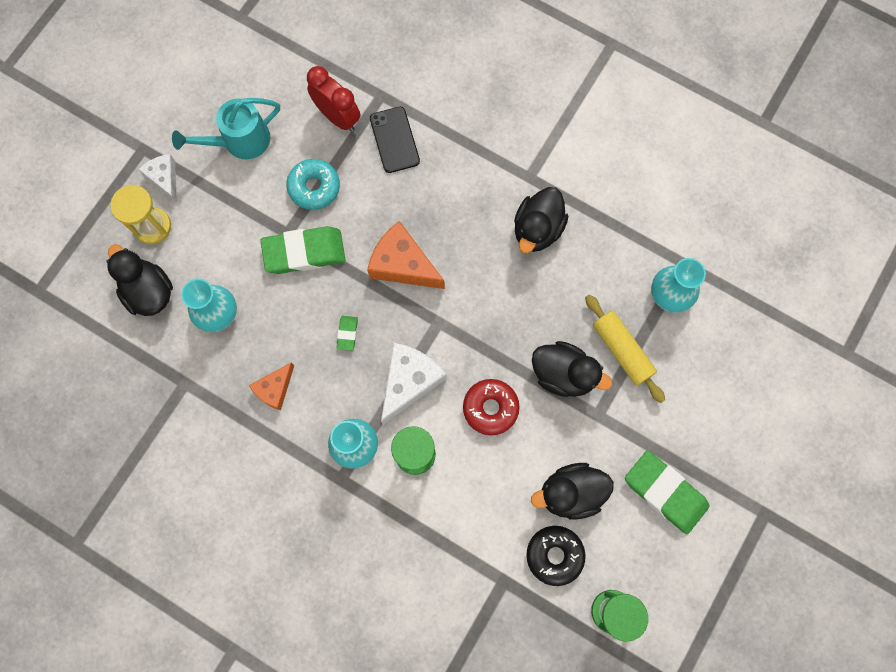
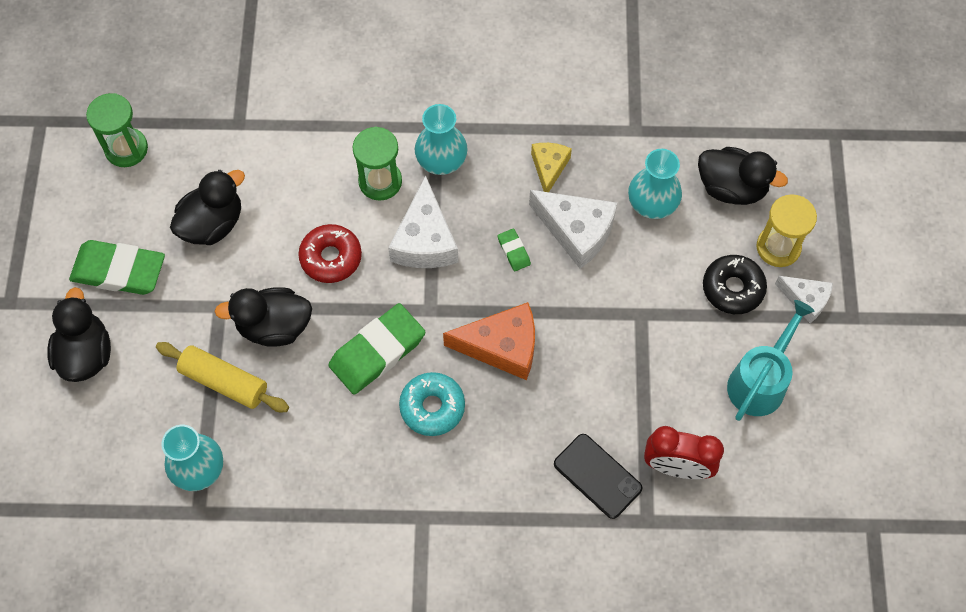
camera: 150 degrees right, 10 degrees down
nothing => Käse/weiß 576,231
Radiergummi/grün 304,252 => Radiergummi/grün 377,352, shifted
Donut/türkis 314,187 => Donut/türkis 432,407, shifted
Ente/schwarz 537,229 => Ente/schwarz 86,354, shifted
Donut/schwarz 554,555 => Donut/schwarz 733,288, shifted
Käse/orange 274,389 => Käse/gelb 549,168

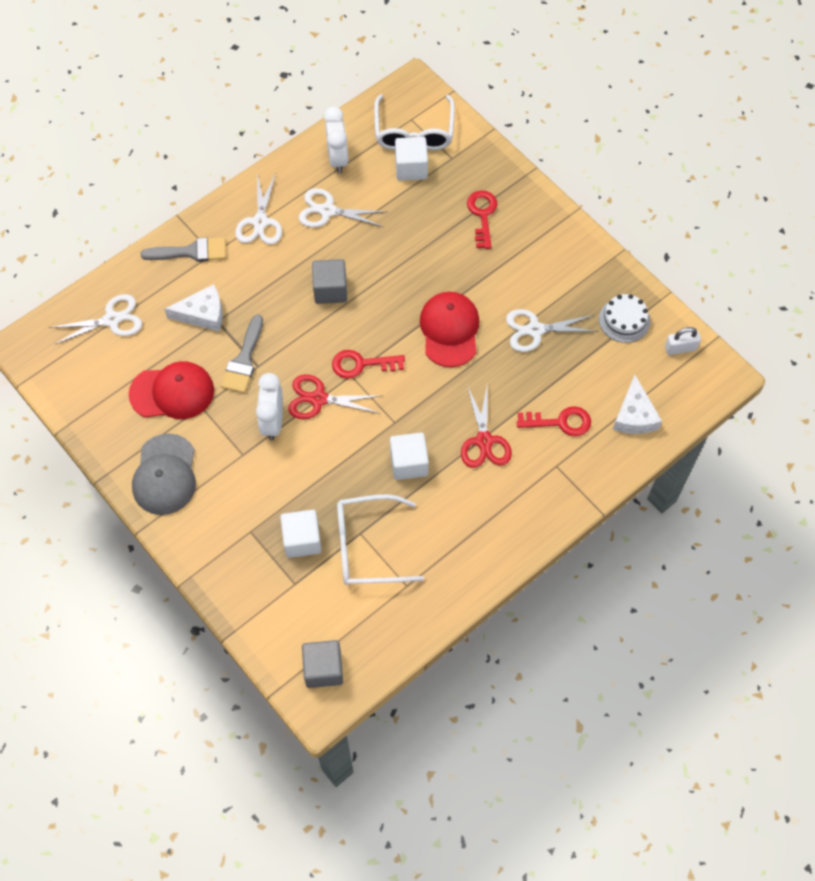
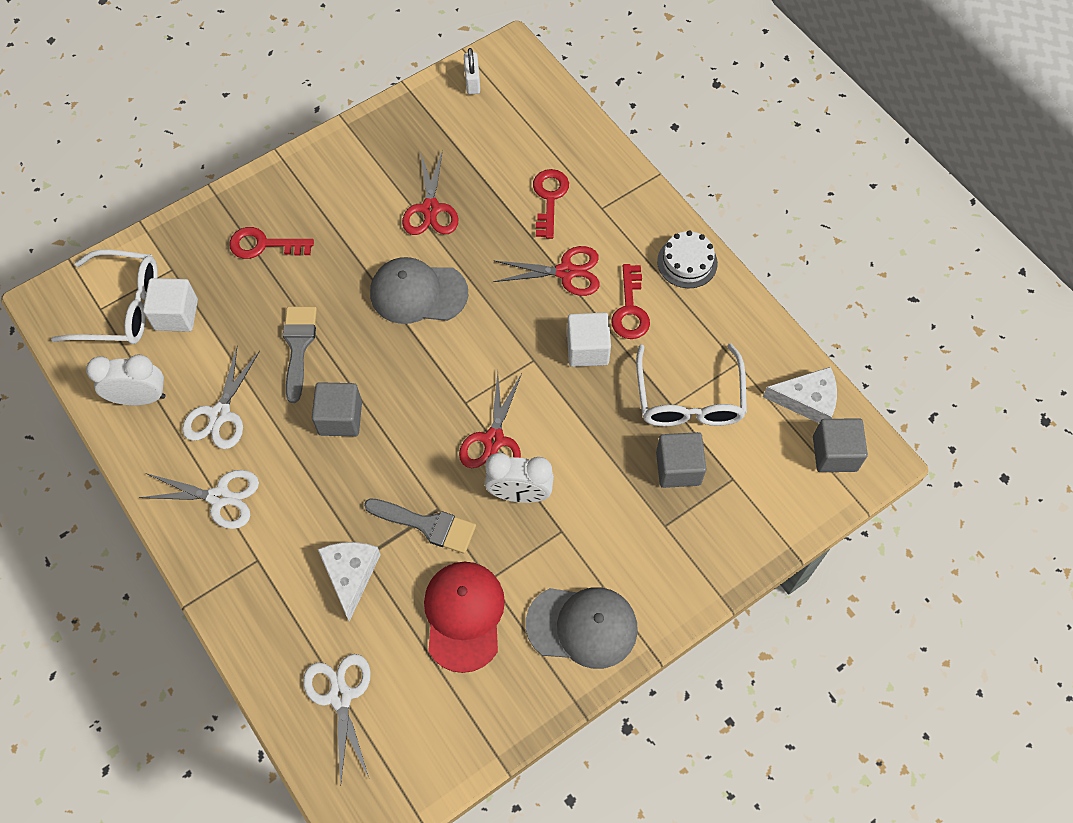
camera: 85 degrees left, 0 degrees up
Pinsel/grau 191,252 => Pinsel/grau 298,346, shifted
Schlüssel/rot 361,364 => Schlüssel/rot 630,309, shifted
Kuchen/weiß 624,320 => Kuchen/weiß 687,262, shifted
Käse/weiß 634,415 => Käse/weiß 807,400, shifted
Kubus/weiß 302,540 => Kubus/grau 678,468
Kappe/rot 449,330 => Kappe/grau 418,293
Schere/weiß 535,330 => Schere/rot 430,209

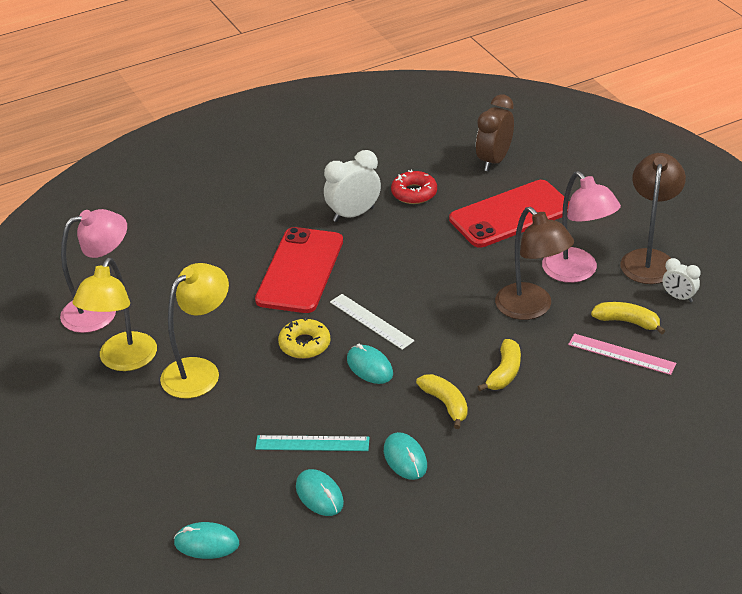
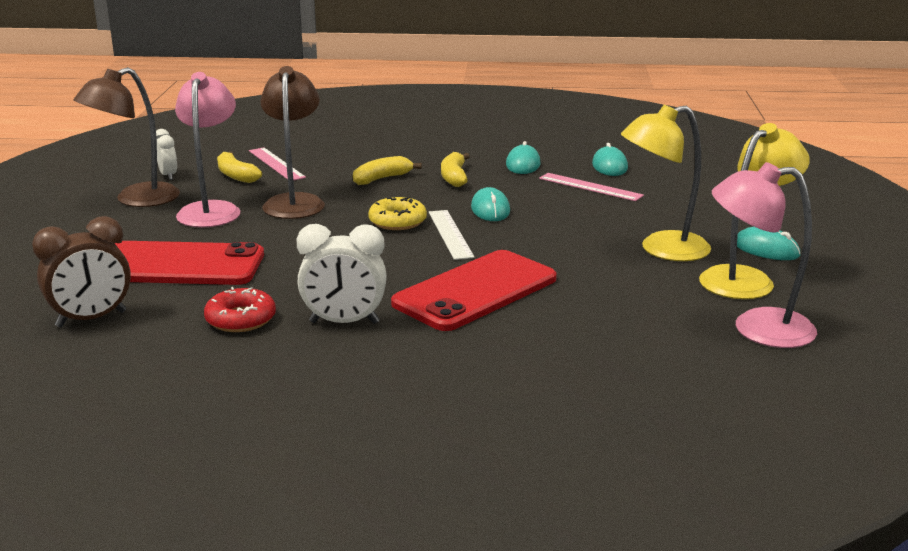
camera: 150 degrees left, 15 degrees down
Computermaus/türkis 206,543 => Computermaus/türkis 766,249, shifted
Donut/gelb 304,344 => Donut/gelb 397,221, shifted
Lineal/türkis 312,443 => Lineal/rosa 590,187

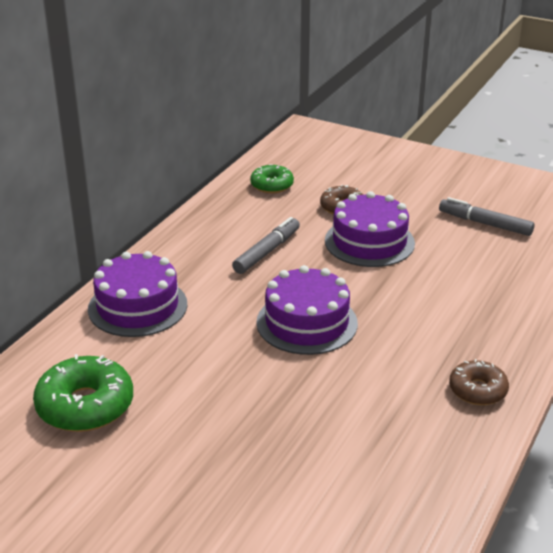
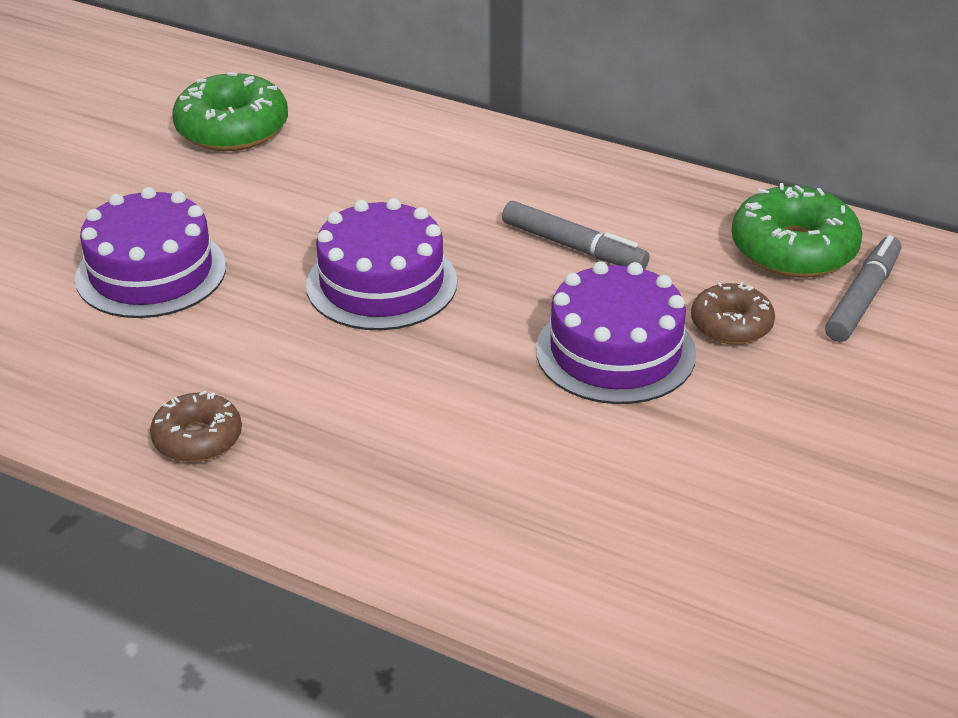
camera: 90 degrees right, 5 degrees up
Kuchen/lila 137,306 => Kuchen/lila 151,272, shifted
Filzstift/grau 485,223 => Filzstift/grau 863,298, shifted
Donut/grün 272,185 => Donut/grün 793,249, x1.64

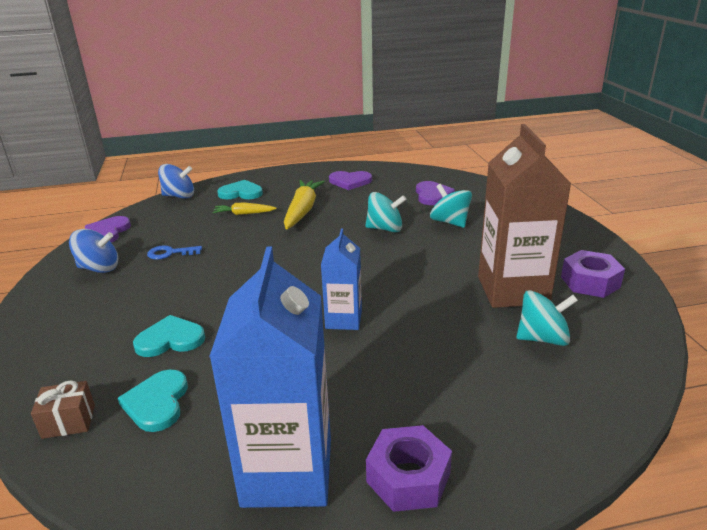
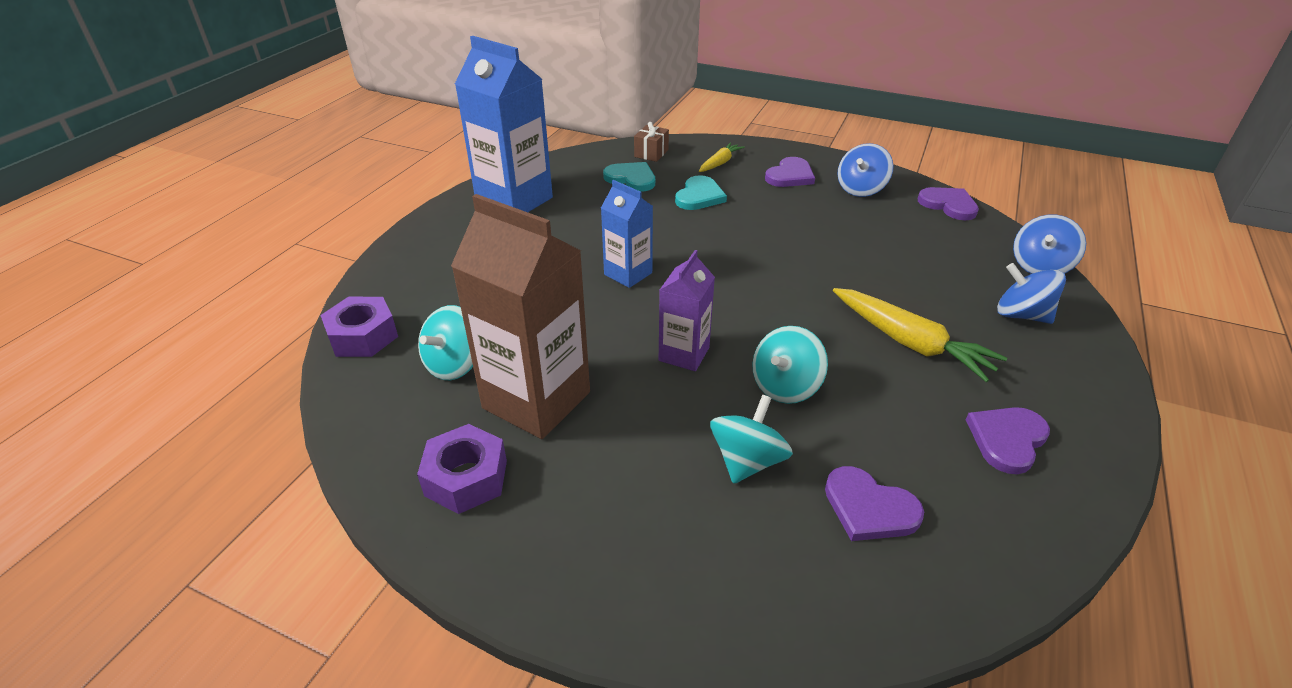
camera: 125 degrees right, 10 degrees up
Schlüssel/blau 170,253 => nothing
nothing => Getränkekarton/lila 684,354
nothing => Herz/lila 790,176
Karotte/gelb 244,214 => Karotte/gelb 719,163, shifted
Sechskantmutter/lila 408,477 => Sechskantmutter/lila 363,336, shifted
Herz/türkis 241,193 => Kreisel/blau 1021,315
Kreisel/türkis 450,222 => Kreisel/türkis 747,461, 60 degrees counterclockwise

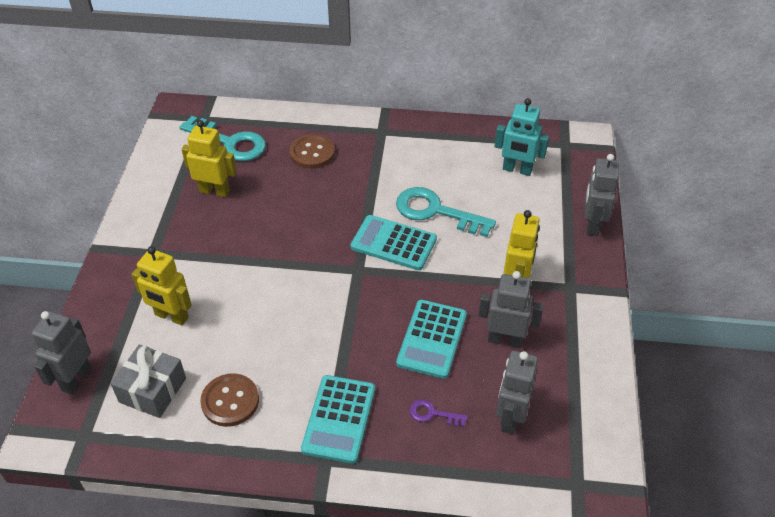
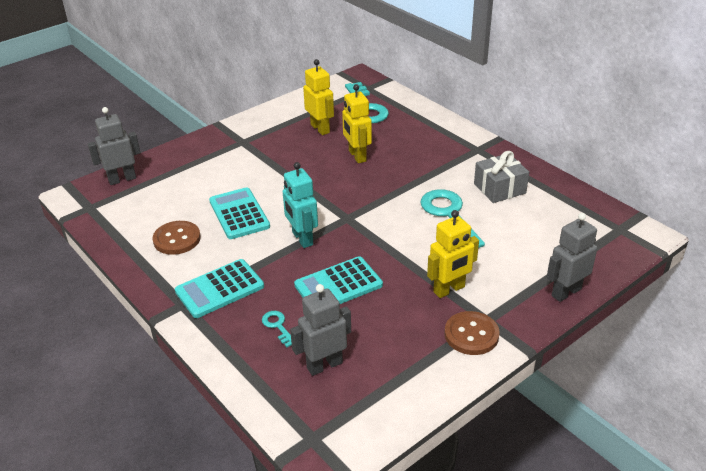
camera: 45 degrees right, 10 degrees down
Roboter/grau 505,339 => nothing
Geschenk/grau 153,390 => Geschenk/grau 499,188, shifted
Roboter/gelb 171,316 => Roboter/gelb 357,156, shifted
Knopf/braun 312,153 => Knopf/braun 471,334, shifted
Taschenrechner/türkis 393,243 => Taschenrechner/türkis 239,214, shifted
Roboter/türkis 517,170 => Roboter/türkis 302,239, shifted
Schlüssel/lila 432,414 => Schlüssel/türkis 277,326

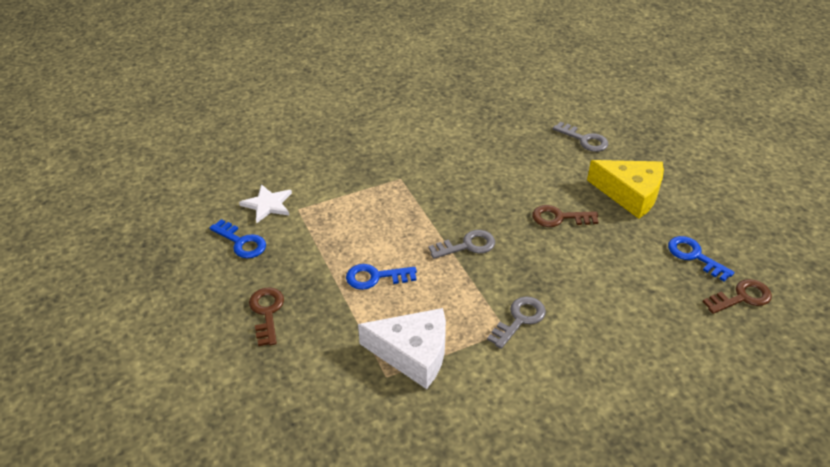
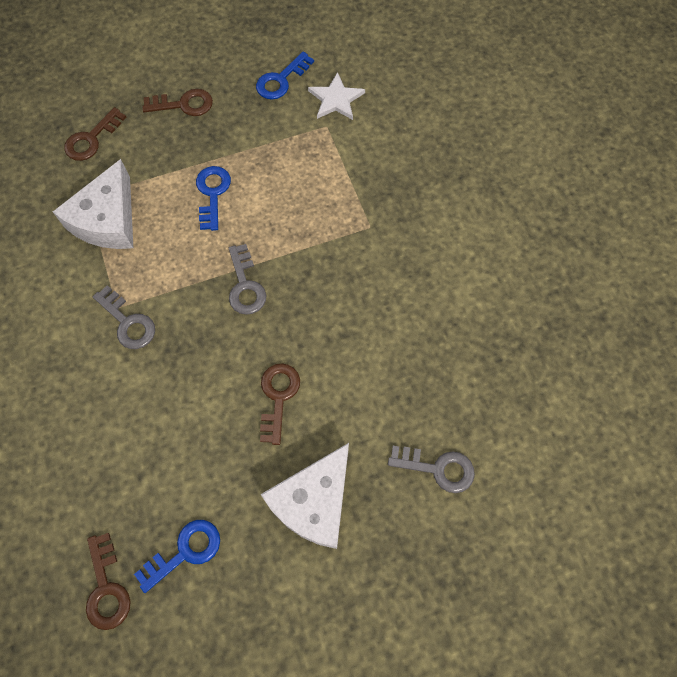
camera: 95 degrees right, 25 degrees up
nothing => Schlüssel/braun 91,139
Käse/gelb 630,194 => Käse/weiß 314,502
Schlüssel/grau 584,140 => Schlüssel/grau 438,468, 120 degrees counterclockwise

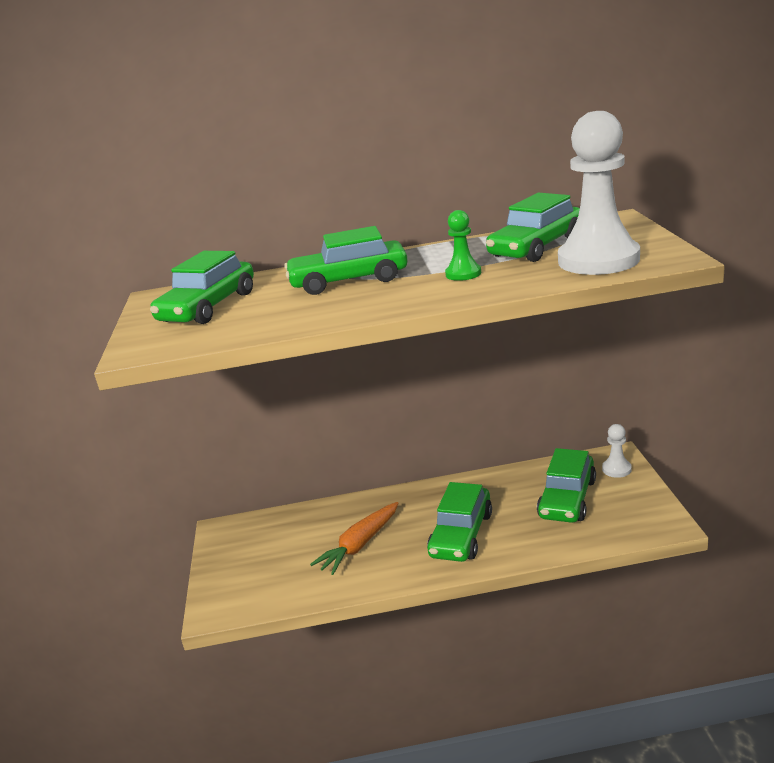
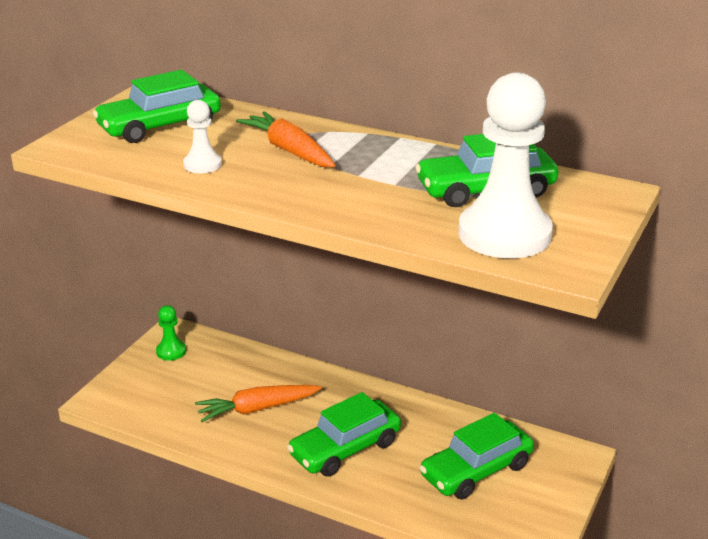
camera: 30 degrees right, 5 degrees up
Bauer/grün 463,274 => Bauer/grün 171,351, shifted
Bauer/weiß 616,469 => Bauer/weiß 202,165, shifted
Auto/grün 349,280 => Karotte/orange 289,150

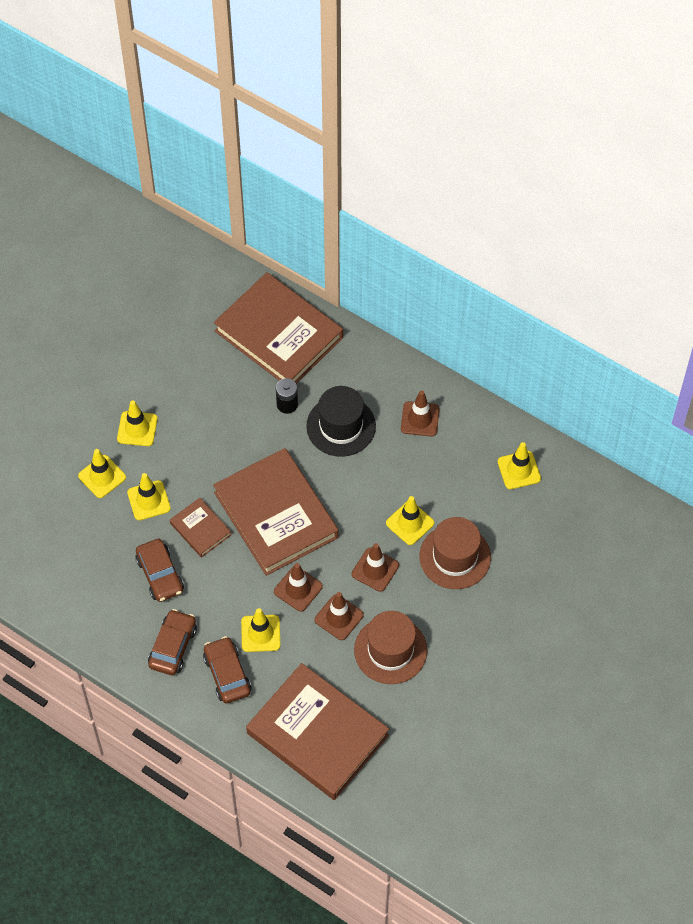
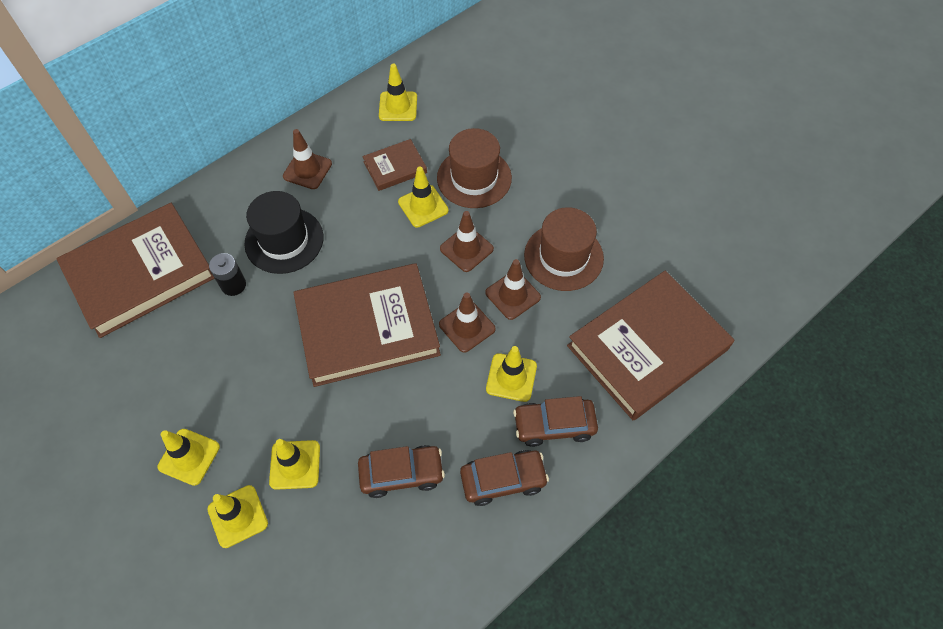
camera: 75 degrees left, 0 degrees up
Buch/braun 200,529 => Buch/braun 395,167, shifted
Auto/braun 173,647 => Auto/braun 503,480, 135 degrees clockwise

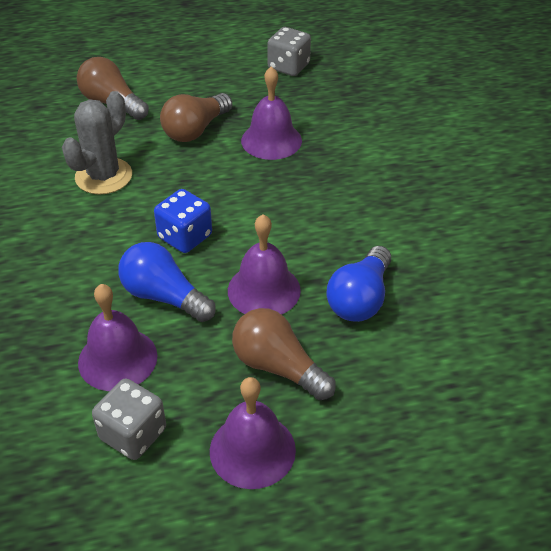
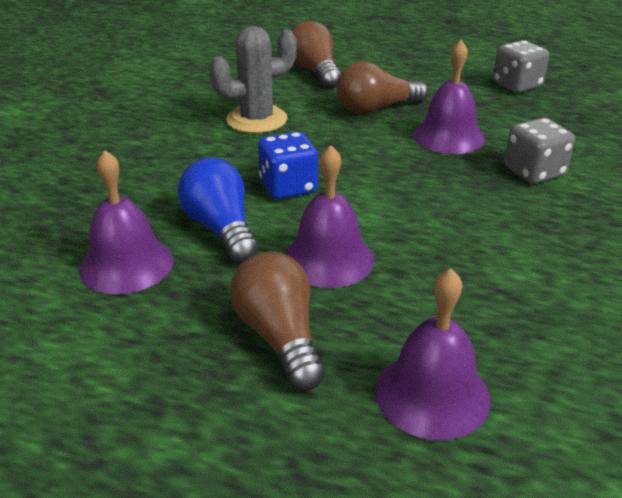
camera: 30 degrees right, 10 degrees down
Glühbirne/blau 360,299 => nothing
Spielwürfel/grau 133,434 => Spielwürfel/grau 534,172, shifted
Glocke/lila 252,450 => Glocke/lila 432,394, shifted

